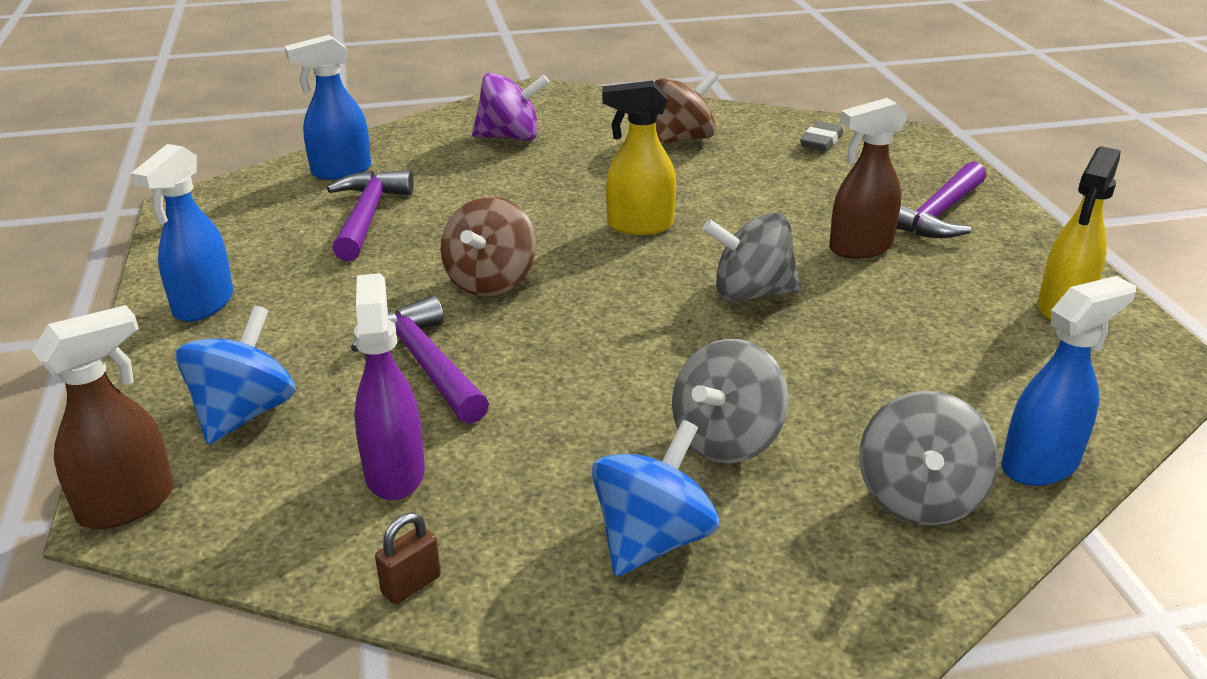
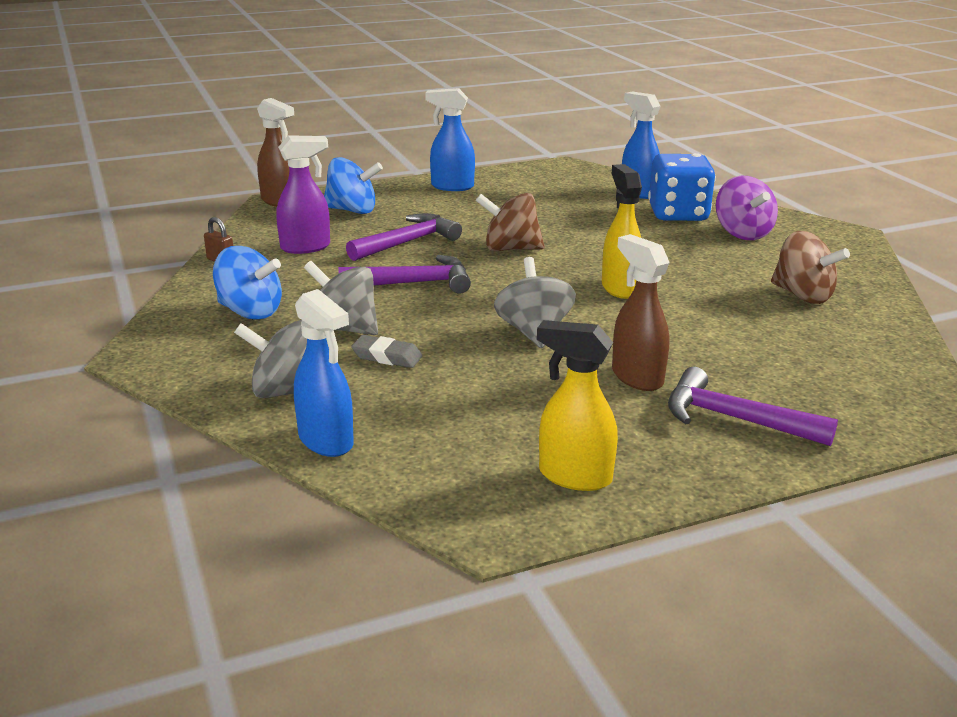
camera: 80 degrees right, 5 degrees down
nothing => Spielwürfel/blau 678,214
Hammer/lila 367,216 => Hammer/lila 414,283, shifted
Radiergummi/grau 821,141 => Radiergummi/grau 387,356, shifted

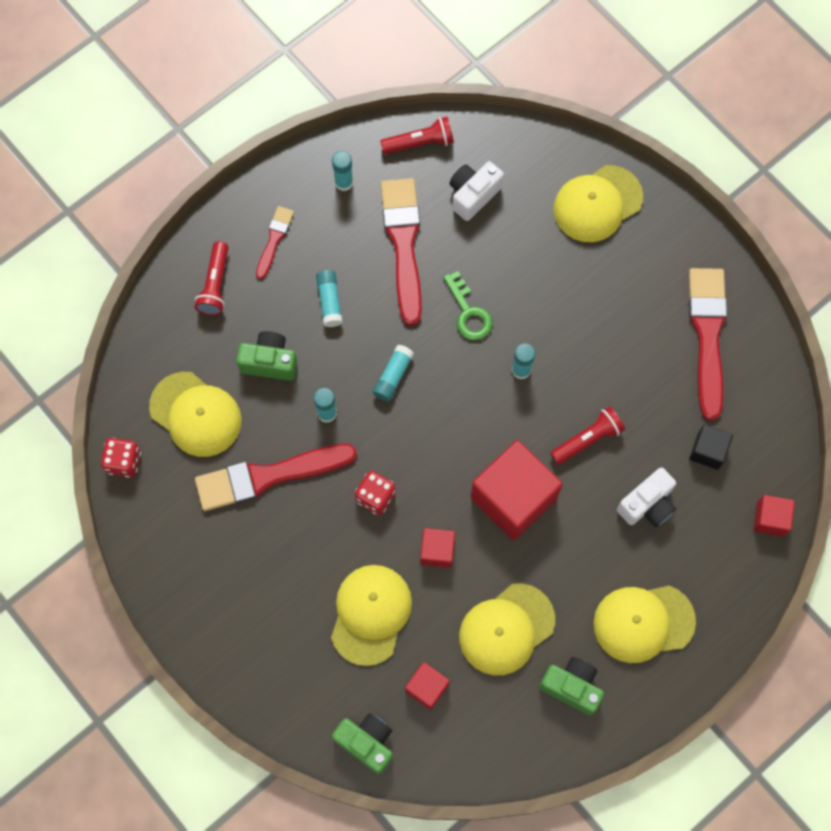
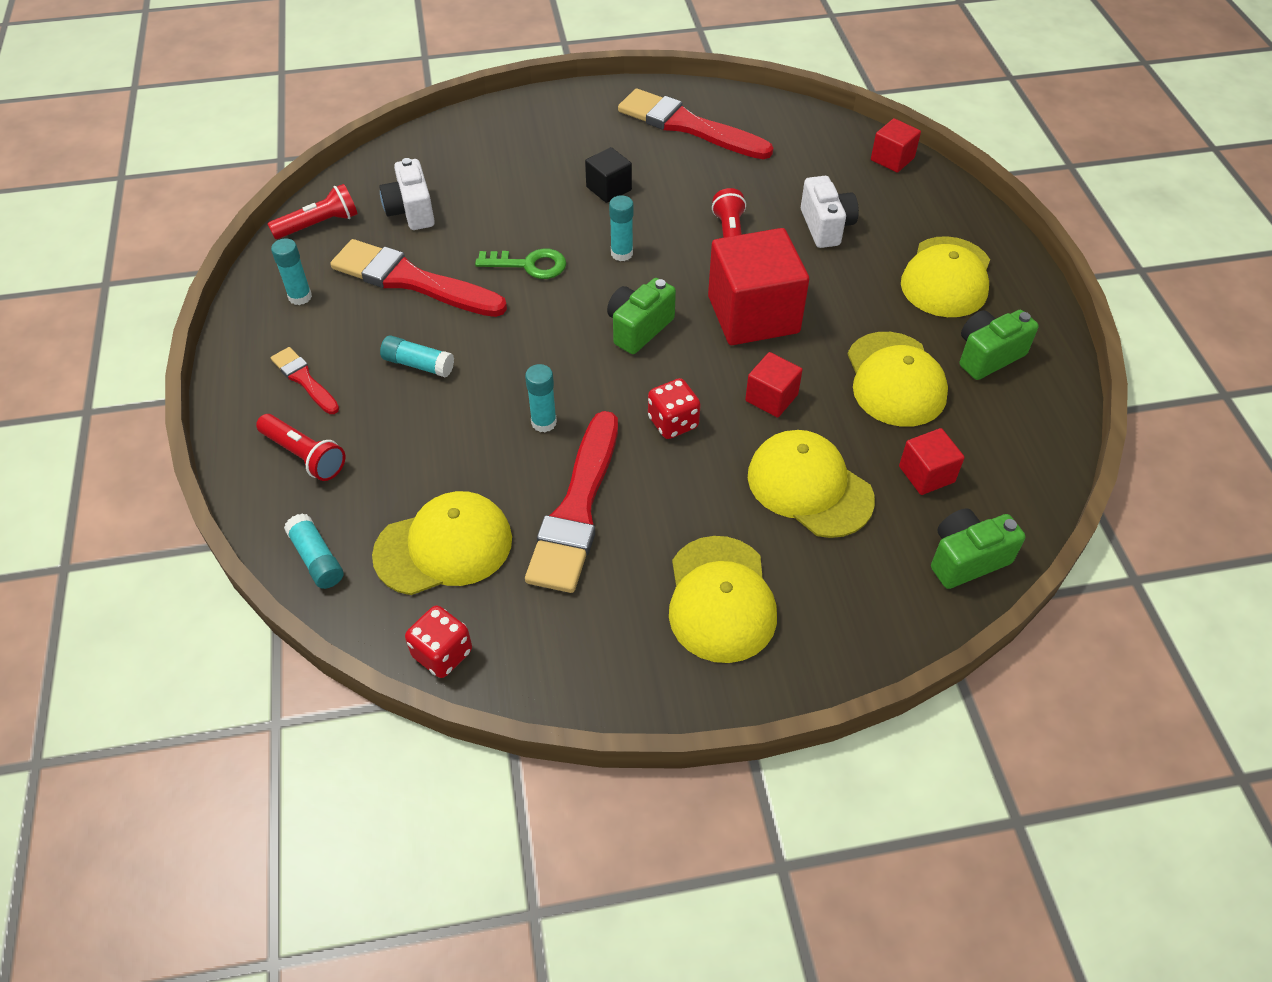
camera: 60 degrees left, 20 degrees down
Kamera/grün 269,362 => Kamera/grün 639,328, shifted
Klebestift/türkis 393,376 => Klebestift/türkis 317,558, shifted
Kappe/gelb 597,204 => Kappe/gelb 720,599, shifted
Kubus/schwarz 708,451 => Kubus/schwarz 609,188, shifted
Taschenlampe/rot 420,143 => Taschenlampe/rot 319,224, 45 degrees clockwise

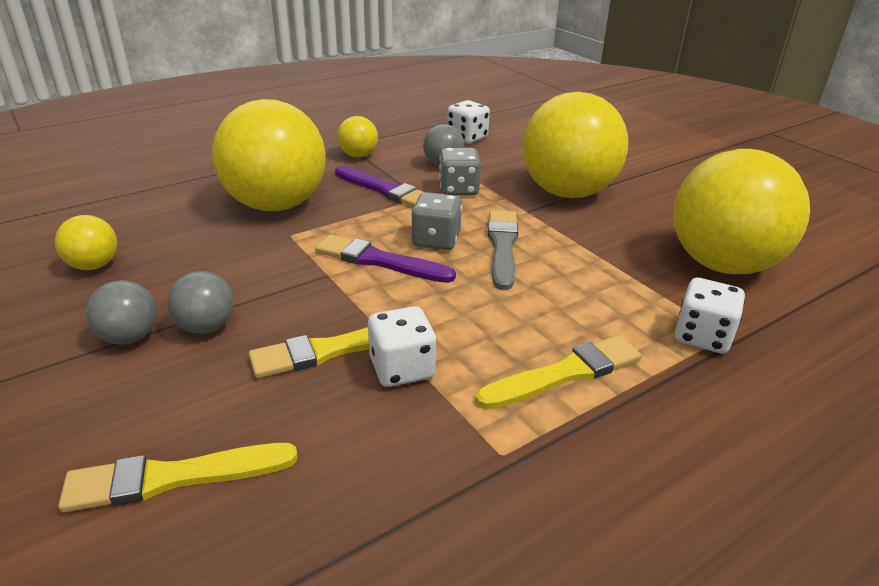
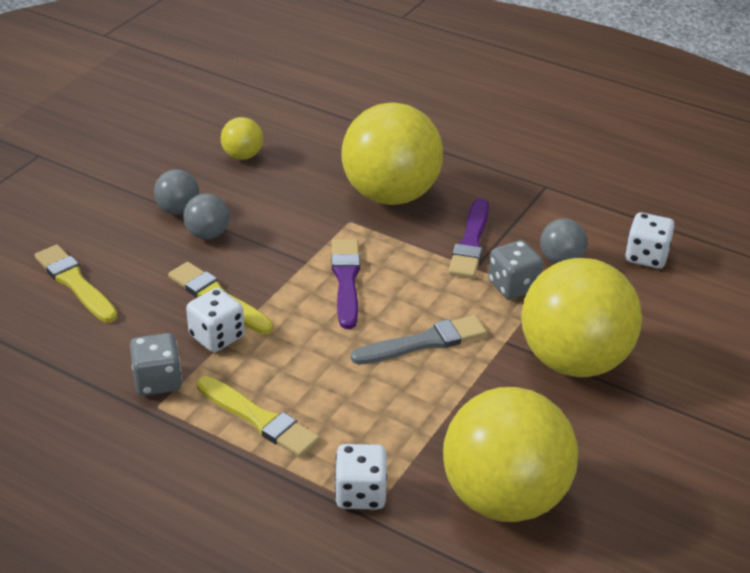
camera: 65 degrees right, 5 degrees up
Ball/gelb 358,155 => nothing
Spielwürfel/grau 436,240 => Spielwürfel/grau 158,381, shifted

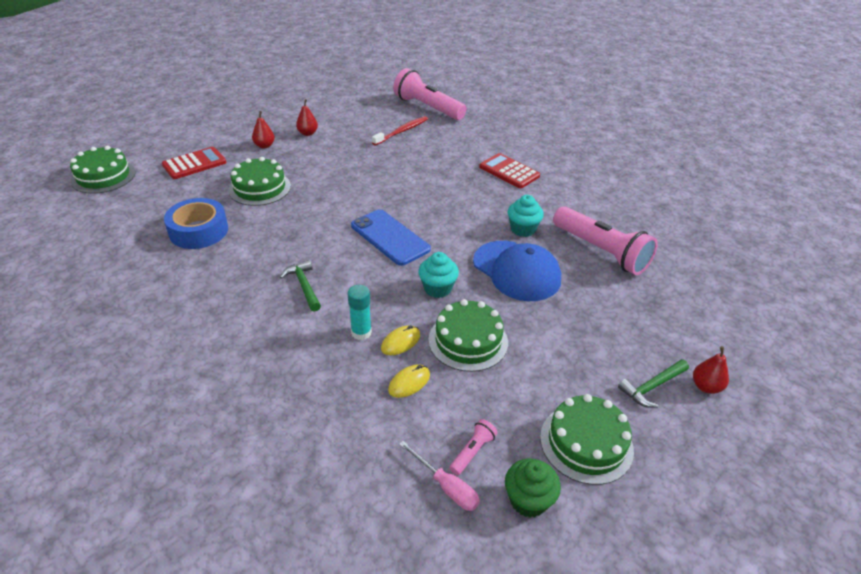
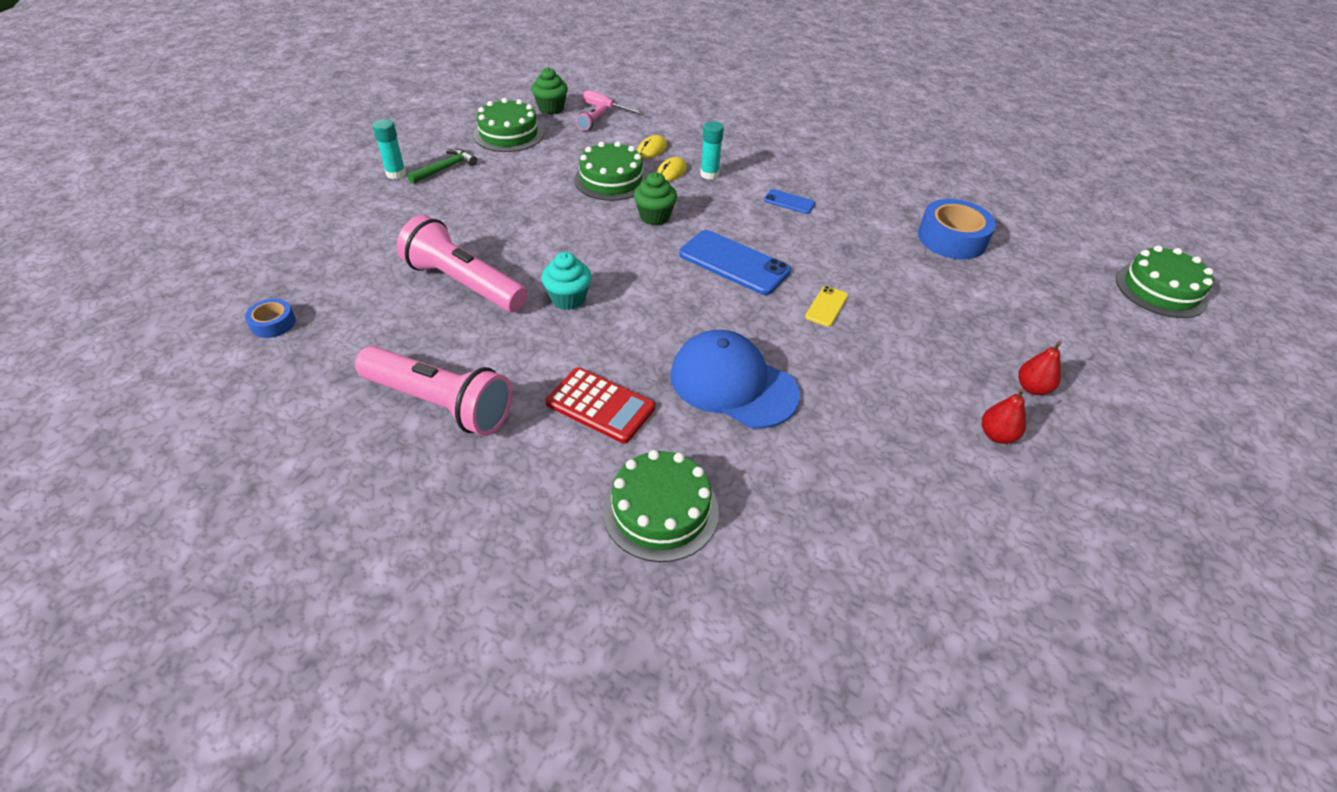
camera: 165 degrees right, 5 degrees up
Taschenrechner/rot 194,164 => nothing
Zahnbürste/rot 402,131 => nothing
nothing => Klebeband/blau 273,323
nothing => Handy/gelb 826,306
Kuchen/grün 259,188 => Kuchen/grün 660,510, shifted
Taschenlampe/rosa 427,107 => Taschenlampe/rosa 440,404, shifted
Kappe/blau 516,271 => Kappe/blau 733,384, shifted
Hammer/grün 304,286 => Handy/blau 789,202
Birne/rot 706,386 => Klebestift/türkis 396,174
Muffin/türkis 437,288 => Muffin/grün 654,217

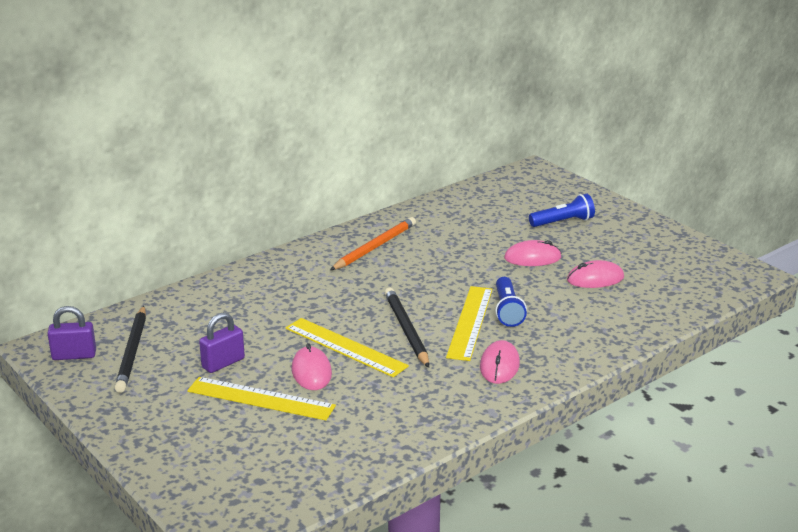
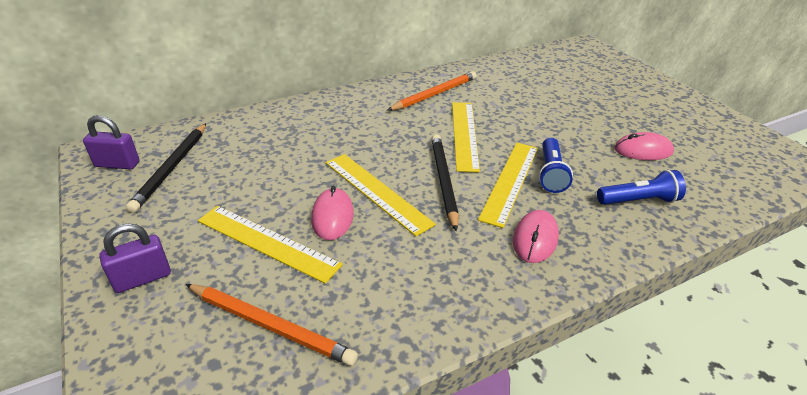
camera: 10 degrees right, 10 degrees up
Computermaus/rosa 532,258 => nothing
nothing => Bleistift/orange 270,326
nothing => Lineal/gelb 464,134
Vorhängeschloss/lila 223,363 => Vorhängeschloss/lila 142,278, shifted
Taschenlampe/blau 563,222 => Taschenlampe/blau 638,201, shifted

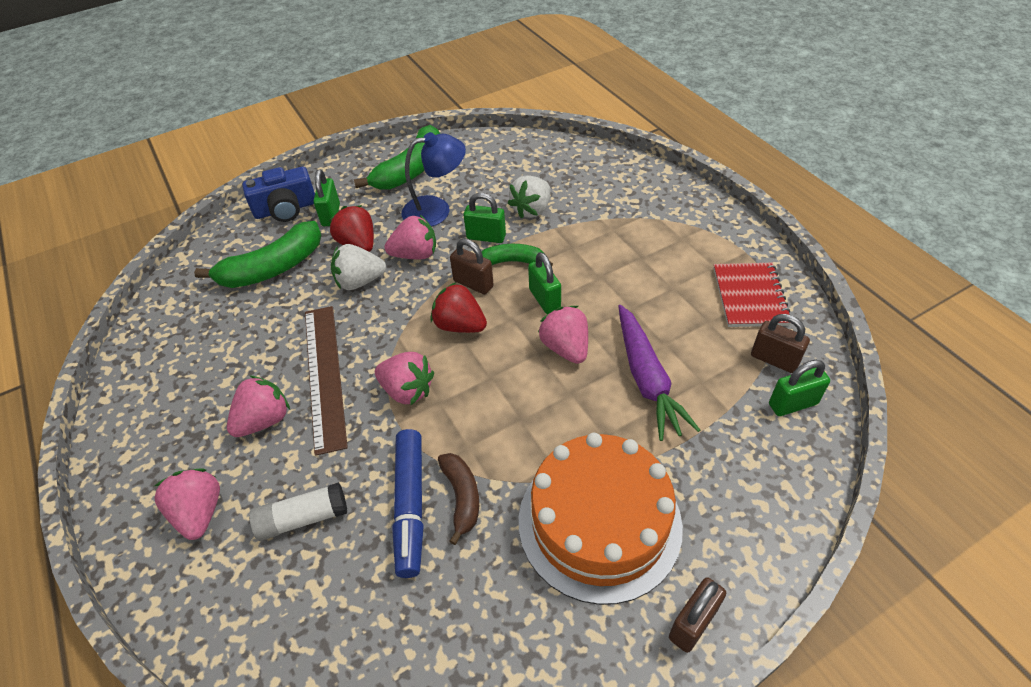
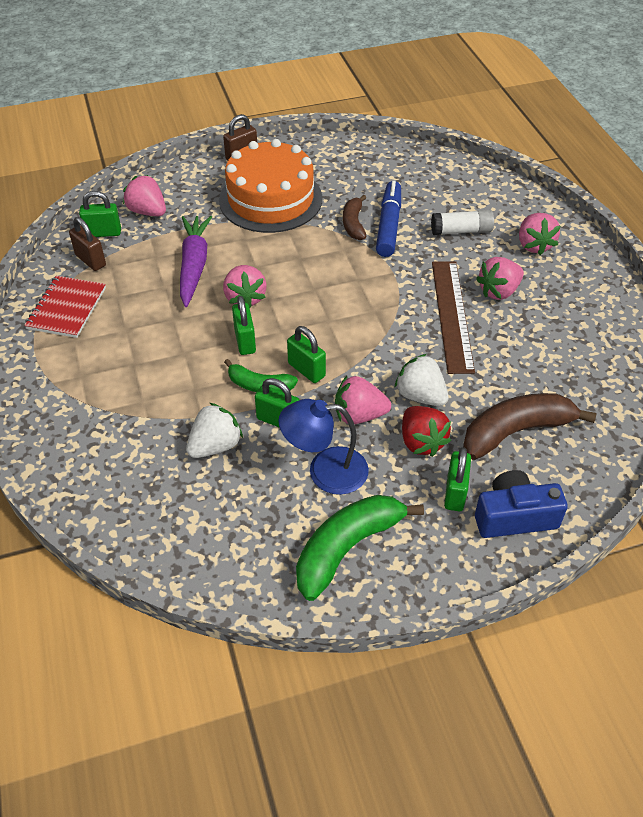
camera: 170 degrees left, 0 degrees up
Erdbeere/rot 460,325 => nothing
Erdbeere/rosa 407,390 => Erdbeere/rosa 147,212, shifted
Banane/grün 273,268 => Banane/braun 516,431
Vorhängeschloss/braun 473,284 => Vorhängeschloss/grün 306,370
Erdbeere/weiß 359,281 => Erdbeere/weiß 420,395, 135 degrees counterclockwise

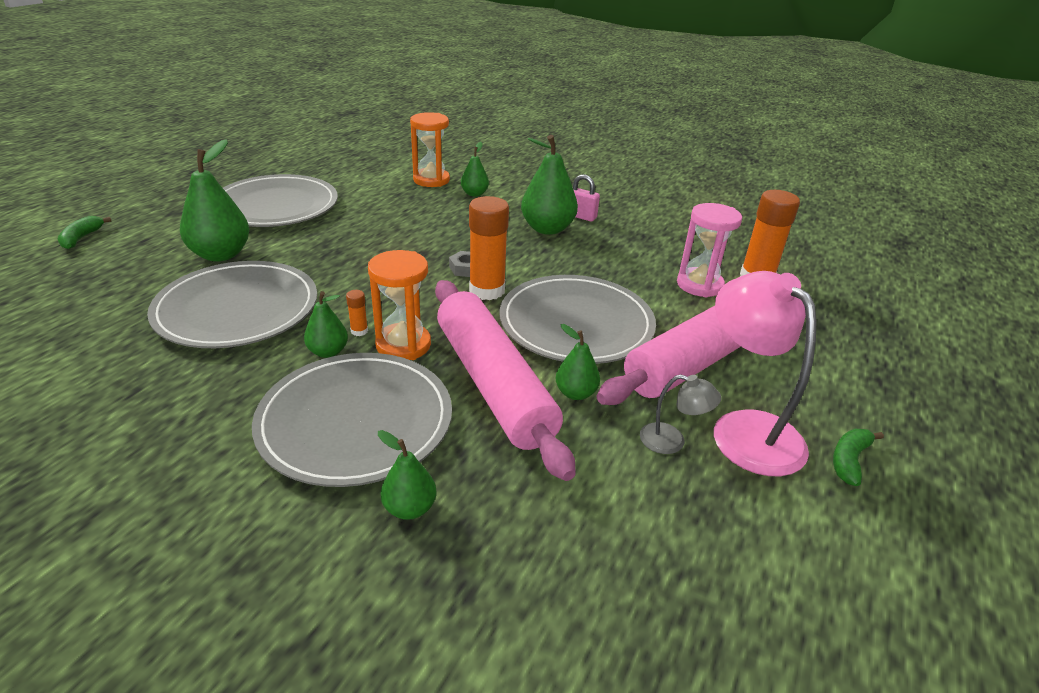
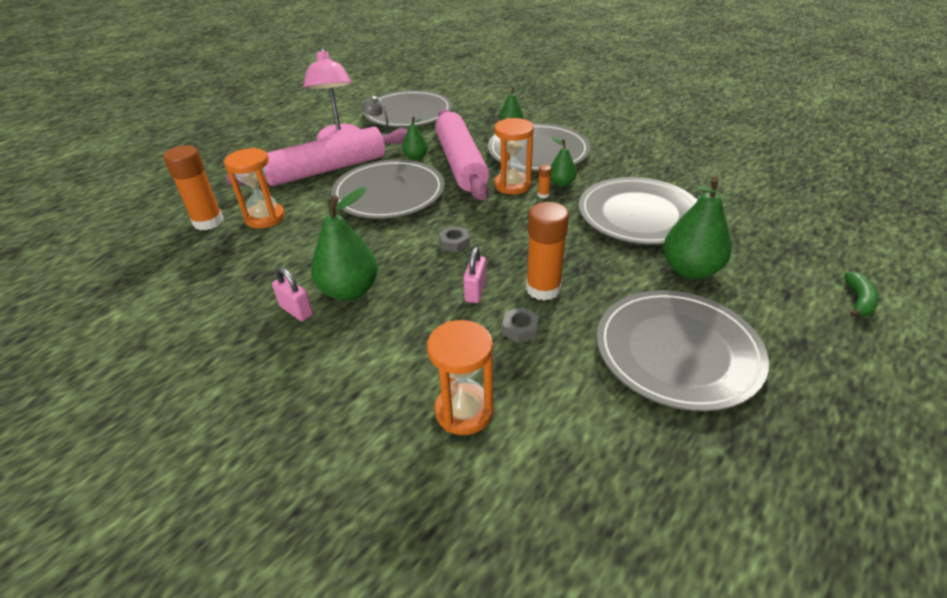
camera: 165 degrees left, 5 degrees up
Birne/grün 474,194 => nothing
Banane/grün 849,461 => nothing
nothing => Teller/grau 408,113
nothing => Vorhängeschloss/rosa 475,291
nothing => Sechskantmutter/grau 520,329
Klebestift/orange 487,290 => Klebestift/orange 543,289, shifted
Sanduhr/rosa 699,285 => Sanduhr/orange 265,218

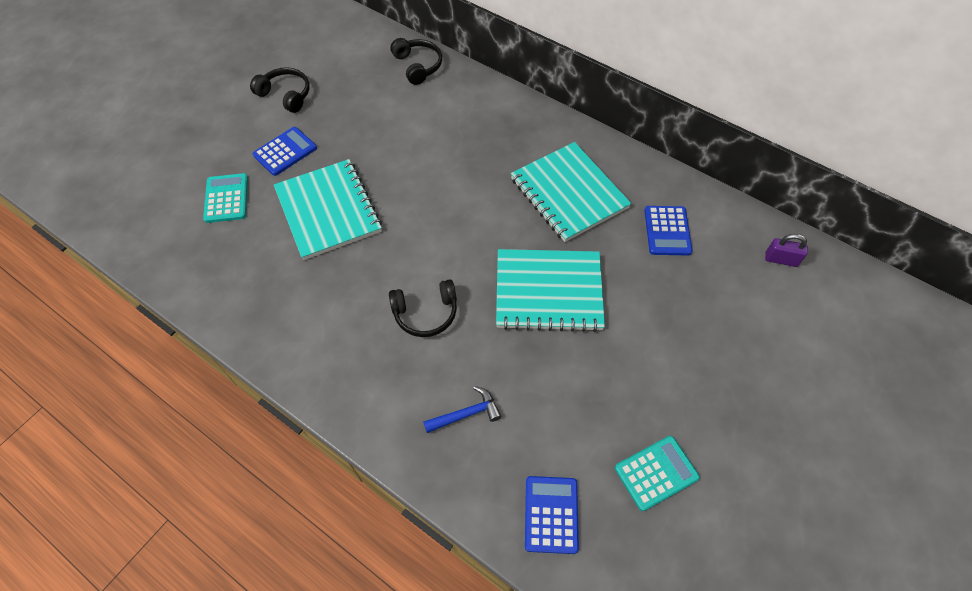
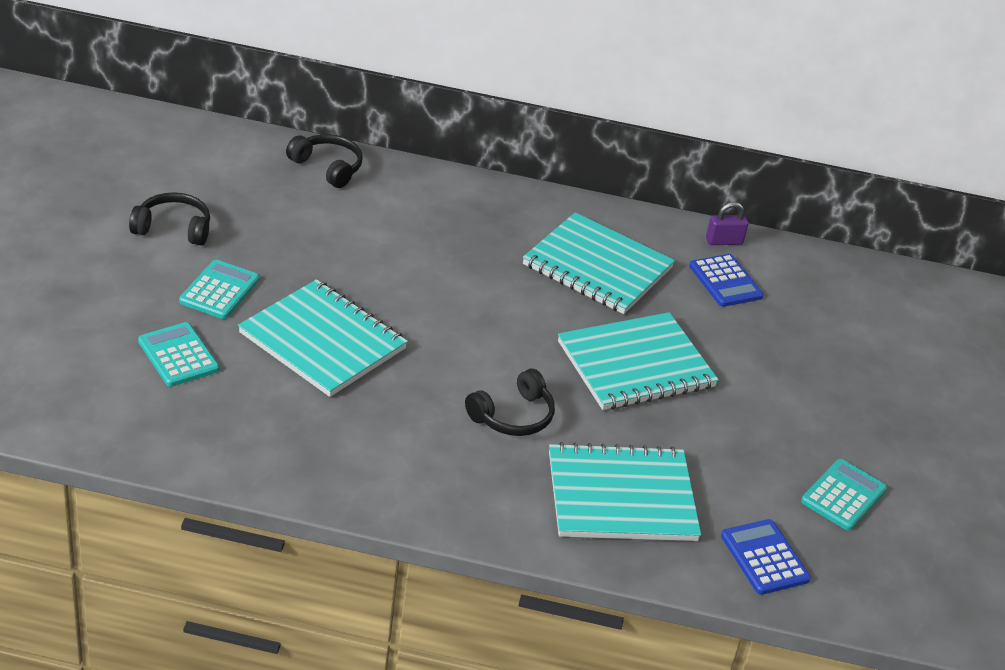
camera: 30 degrees left, 20 degrees down
Vorhängeschloss/lila 781,259 => Vorhängeschloss/lila 724,241, shifted
Hammer/blau 466,414 => Notizbuch/türkis 621,496
Taschenrechner/blau 285,151 => Taschenrechner/türkis 219,290

